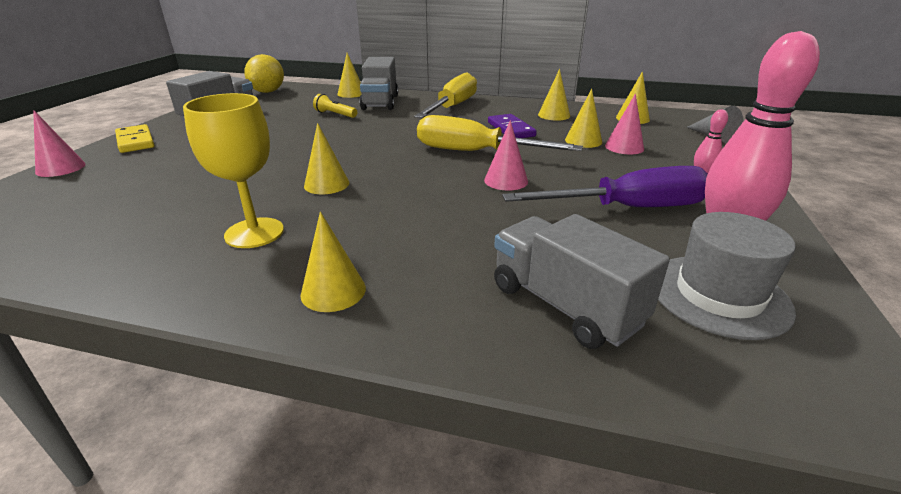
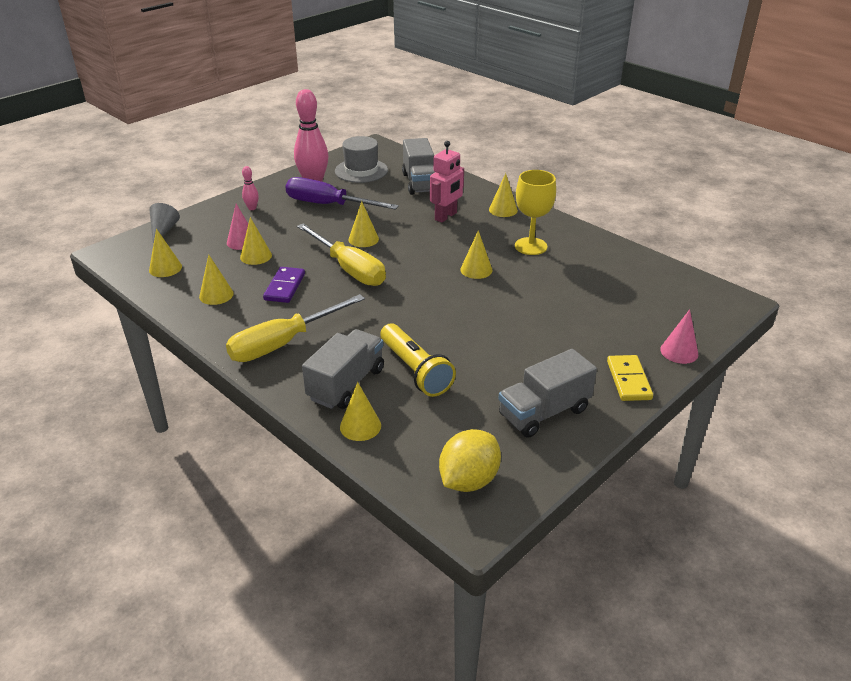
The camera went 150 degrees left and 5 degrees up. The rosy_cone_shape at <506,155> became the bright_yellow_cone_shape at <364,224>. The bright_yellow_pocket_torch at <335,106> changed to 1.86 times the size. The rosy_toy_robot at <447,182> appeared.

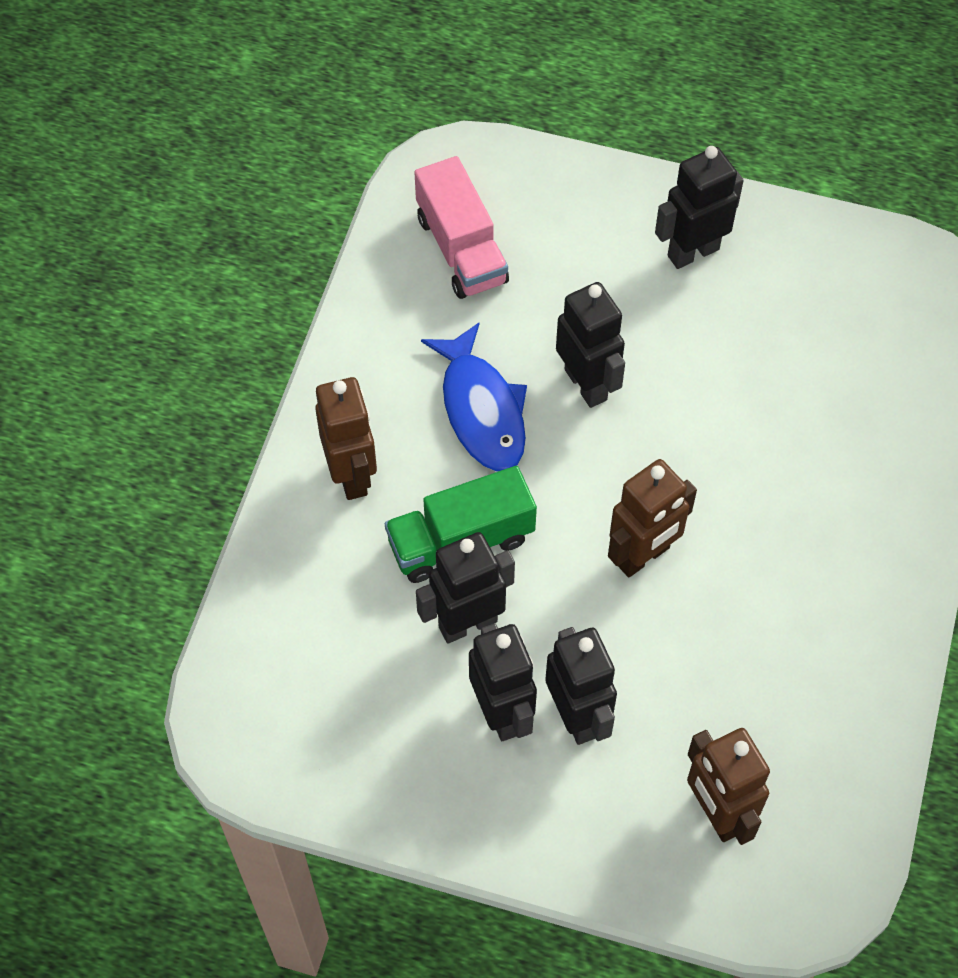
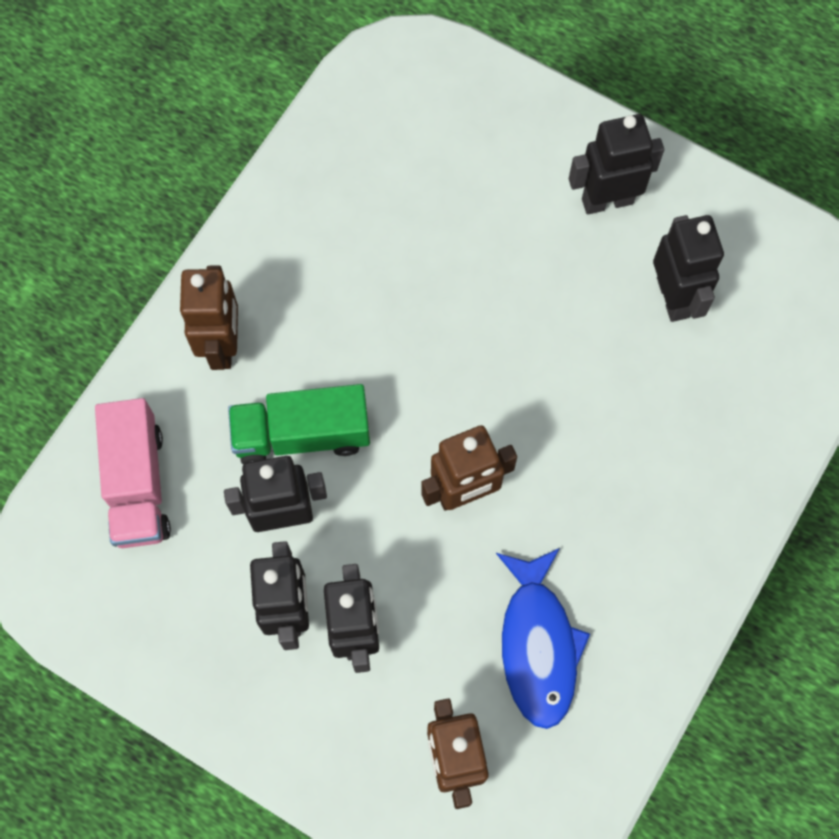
The camera went 15 degrees right and 10 degrees up. The rosy_toy_truck moved from <461,227> to <133,473>. The cobalt_toy_fish moved from <474,397> to <543,638>. The black_toy_robot moved from <590,345> to <688,268>.

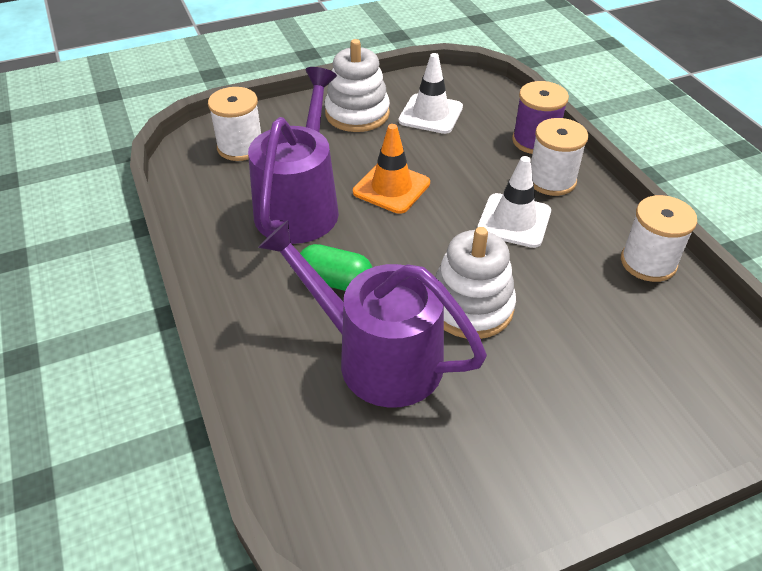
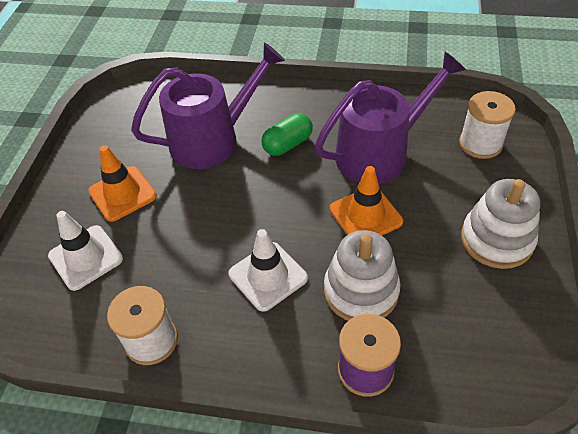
The camera went 125 degrees right and 5 degrees up. The pure_white_road_cone moved from <431,93> to <85,251>. The orange-coloured_road_cone at <122,183> appeared. The royal_purple_watering_can at <293,155> turned 75 degrees counterclockwise. The pure_white_ring_stacker moved from <475,283> to <362,275>. The pure_white_reel_of_thread at <559,157> disappeared.

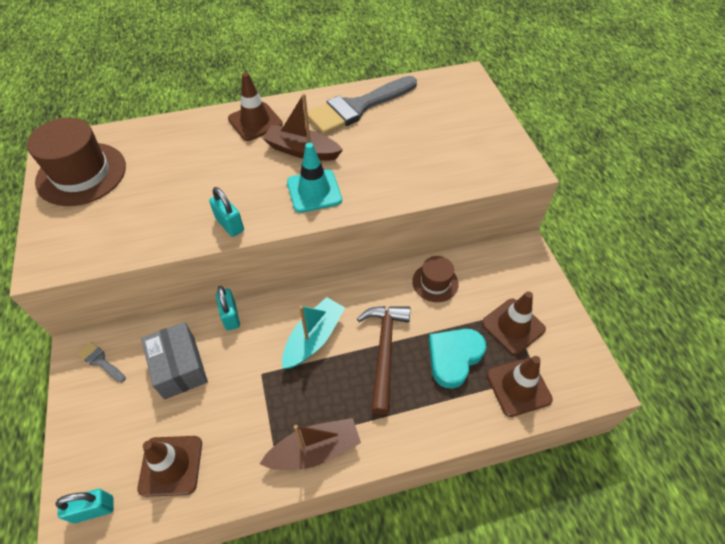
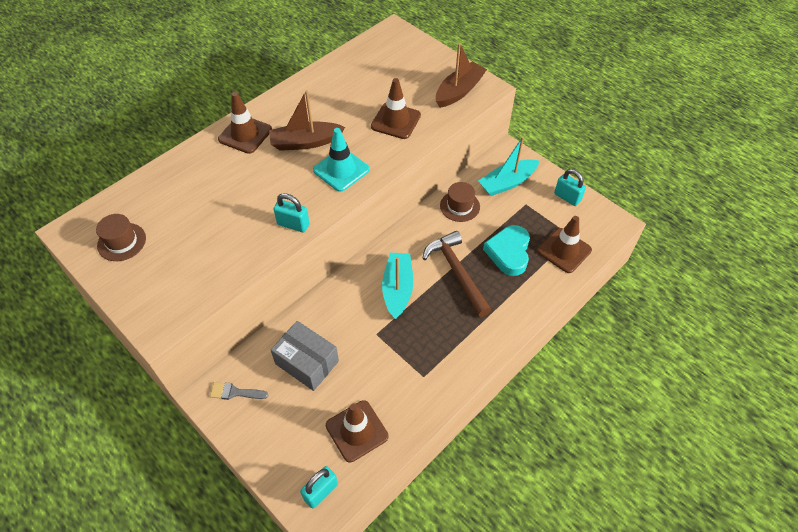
The camera went 30 degrees left and 0 degrees up. The brown_hat at <76,162> changed to 0.55 times the size. The brown_road_cone moved from <514,323> to <396,108>. The brown_boat moved from <310,444> to <461,75>. The aqua_boat at <509,166> appeared. The aqua_padlock moved from <228,308> to <570,187>. The ash-grey_paintbrush at <362,105> disappeared.

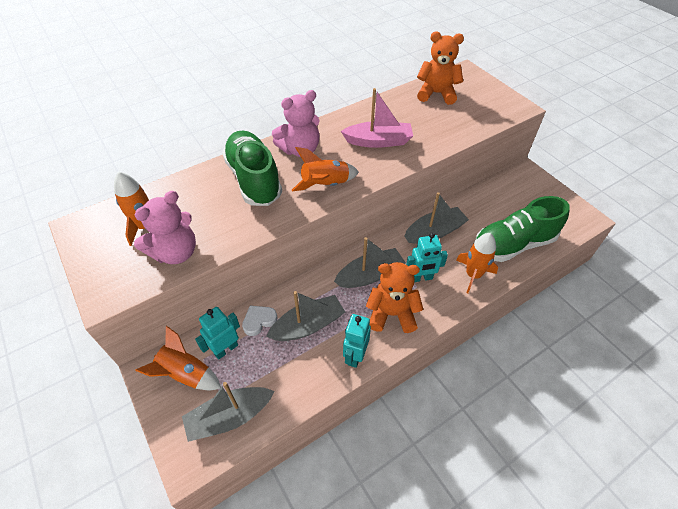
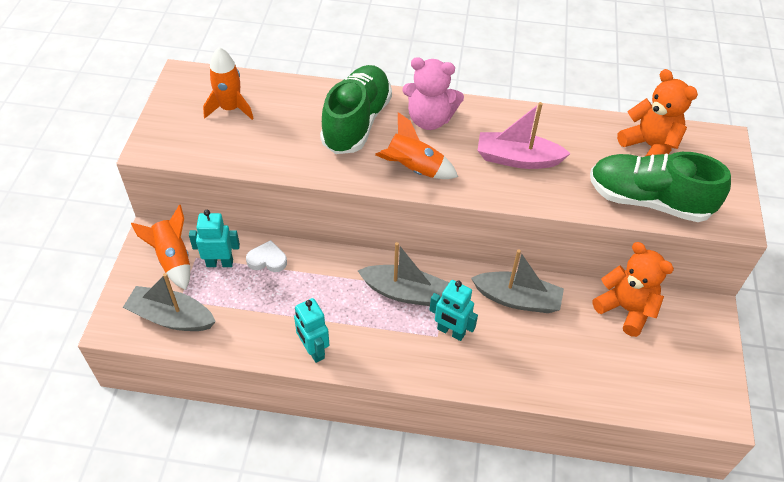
The camera went 40 degrees right and 0 degrees up. The aqua_toy_robot at <357,341> turned 90 degrees counterclockwise. The rosy_boat at <377,118> turned 150 degrees clockwise. The emerald_sneaker moved from <522,229> to <660,187>. The orange-coloured_teddy_bear moved from <395,297> to <633,289>. The rosy_teddy_bear at <165,227> disappeared. The ash-grey_boat at <305,316> disappeared. The orange-coloured_spaceship at <477,263> disappeared.

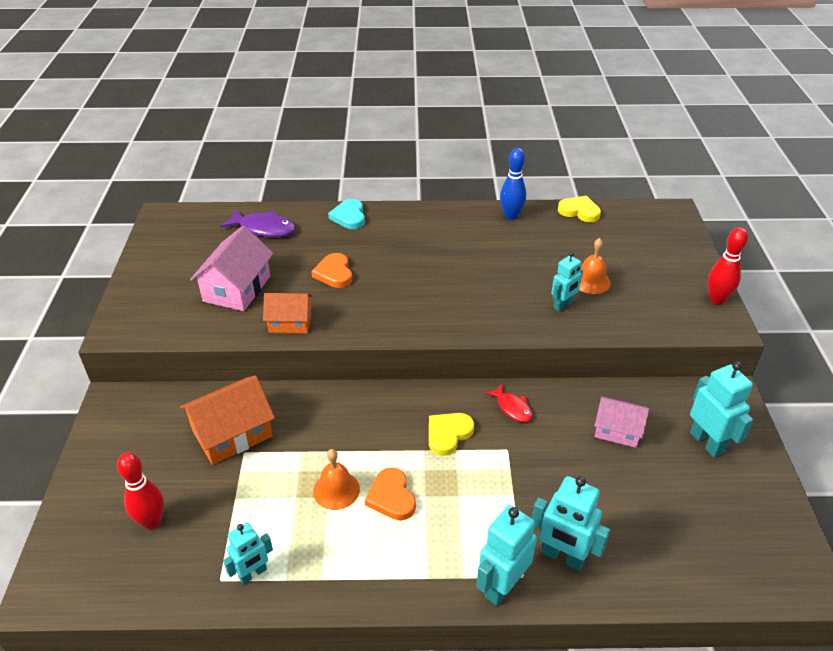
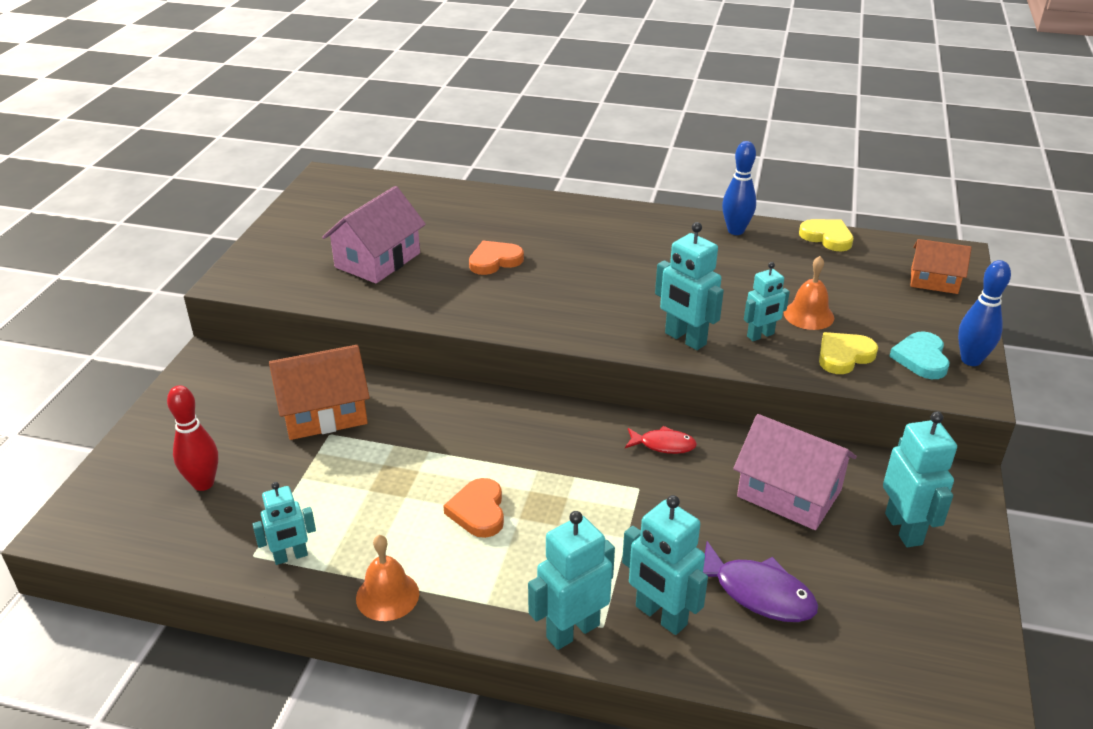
The camera went 15 degrees right and 5 degrees down. The orange-coloured_bell moved from <336,479> to <387,578>. The orange-coloured_heart at <331,270> turned 60 degrees clockwise. The red_toy_fish at <509,402> turned 60 degrees counterclockwise. The aqua_toy_robot at <689,286> appeared. The royal_purple_toy_fish moved from <257,223> to <760,581>. The rosy_toy_house at <622,422> changed to 1.55 times the size. The bright_yellow_heart moved from <451,434> to <848,353>. The aqua_heart moved from <346,214> to <919,355>. The orange-coloured_toy_house moved from <288,313> to <941,266>. The red_tenpin at <728,265> became the cobalt_tenpin at <984,313>.

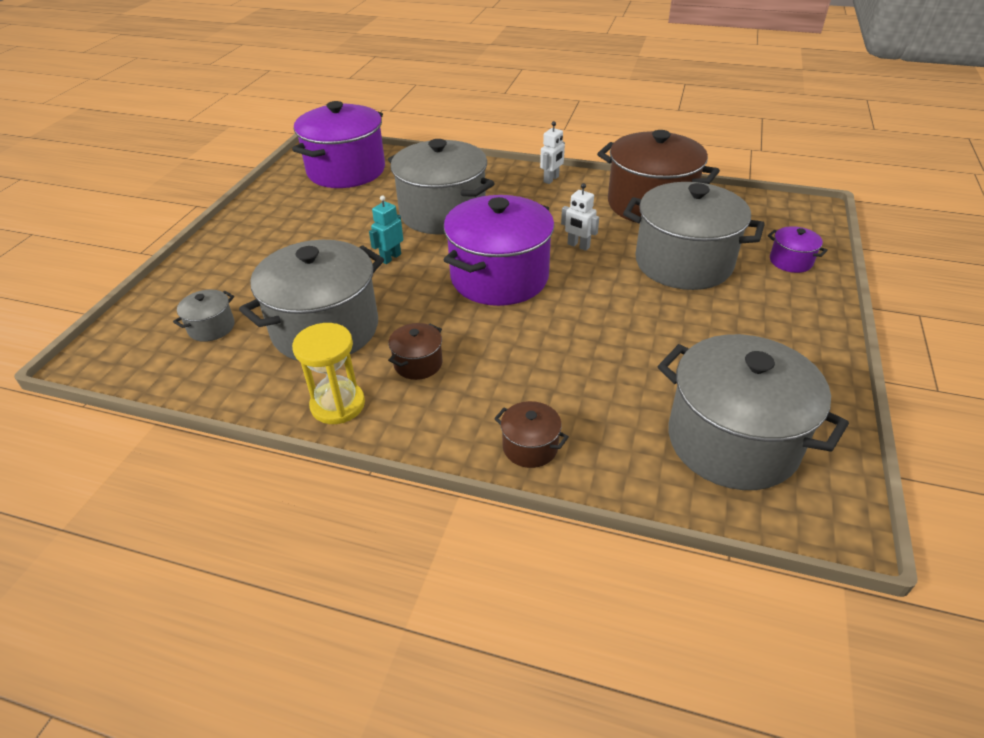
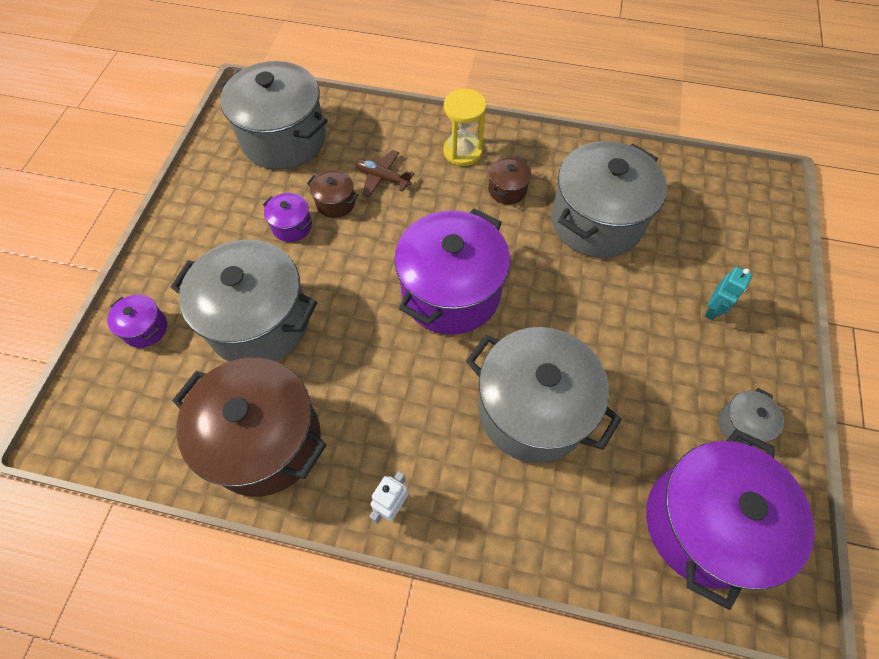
The camera went 175 degrees right and 20 degrees up. The royal_purple_stockpot at <287,217> appeared. The brown_stockpot moved from <531,434> to <332,194>. The brown_toy_plane at <385,173> appeared. The bright_yellow_sandglass moved from <328,373> to <465,127>. The aqua_toy_robot moved from <386,229> to <728,293>. The ash-grey_stockpot moved from <204,315> to <751,417>. The pure_white_toy_robot at <580,217> disappeared.

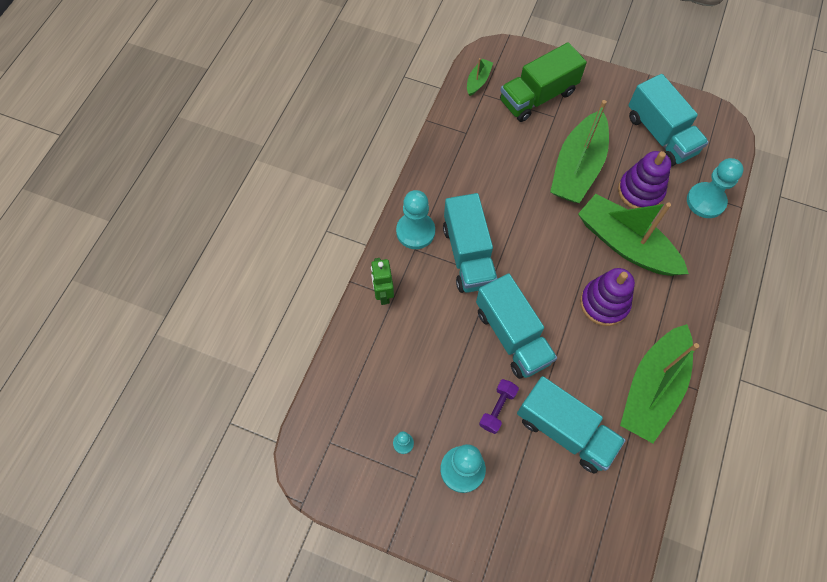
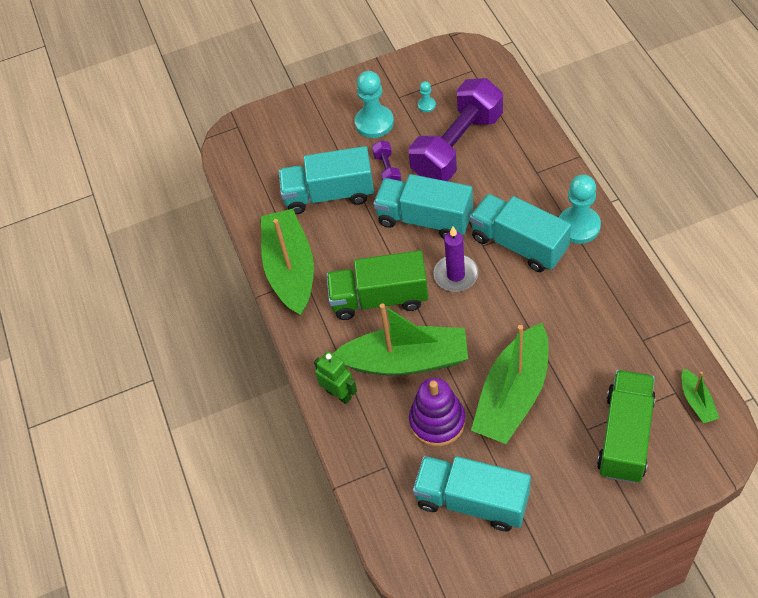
The camera went 145 degrees right and 10 degrees down. The emerald_toy_robot moved from <382,281> to <335,377>. The royal_purple_ring_stacker at <607,297> was replaced by the emerald_toy_truck at <377,285>. The royal_purple_hand_weight at <456,129> appeared. The royal_purple_candle at <455,259> appeared. The emerald_boat at <579,151> turned 135 degrees counterclockwise. The aqua_game_pawn at <715,188> disappeared.

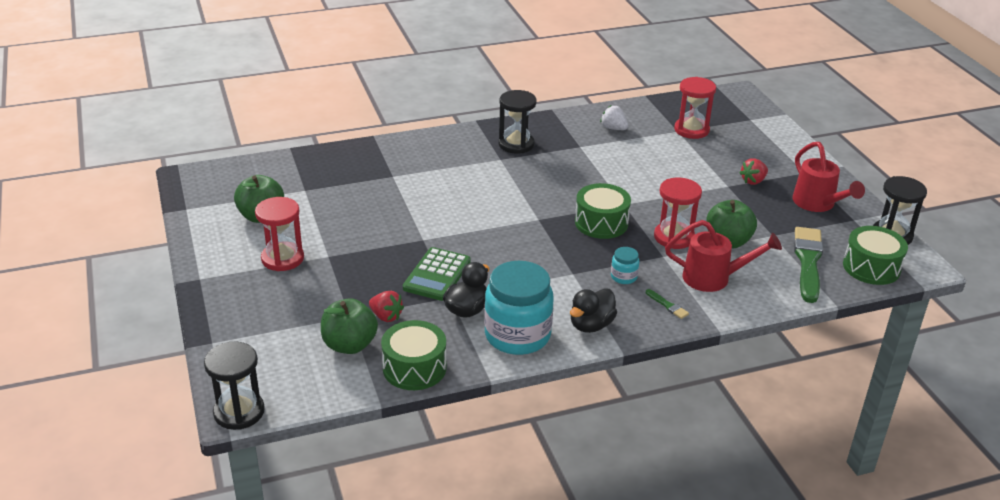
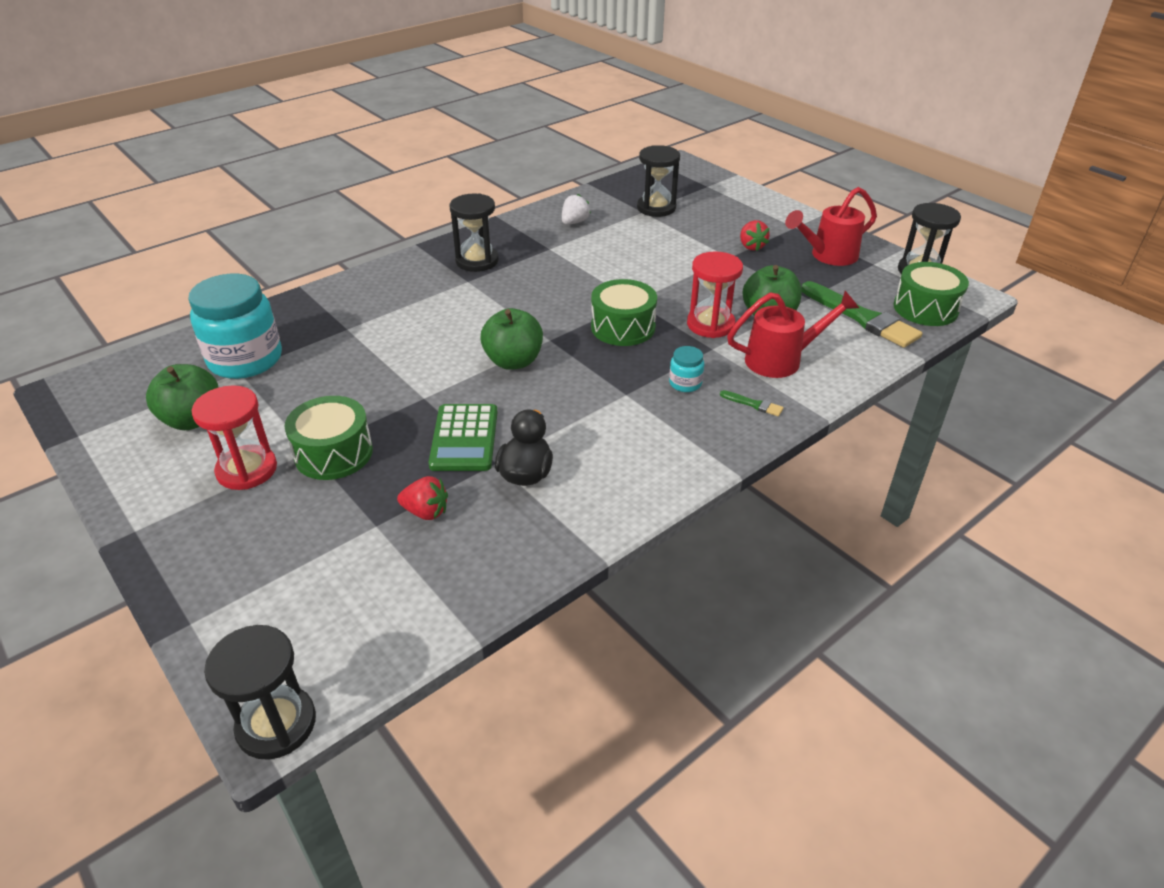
The camera went 20 degrees left and 5 degrees up. The aqua_jar moved from <519,308> to <235,326>. The emerald_snare_drum moved from <414,355> to <329,438>. The emerald_toy_apple moved from <349,326> to <511,339>. The pure_white_strawberry at <614,117> turned 105 degrees clockwise. The red_sandglass at <695,108> became the black_sandglass at <658,181>. The red_strawberry at <754,171> turned 45 degrees counterclockwise. The red_watering_can at <828,177> turned 105 degrees clockwise. The emerald_paintbrush at <808,265> turned 150 degrees clockwise. The black_toy_duck at <593,310> disappeared.

